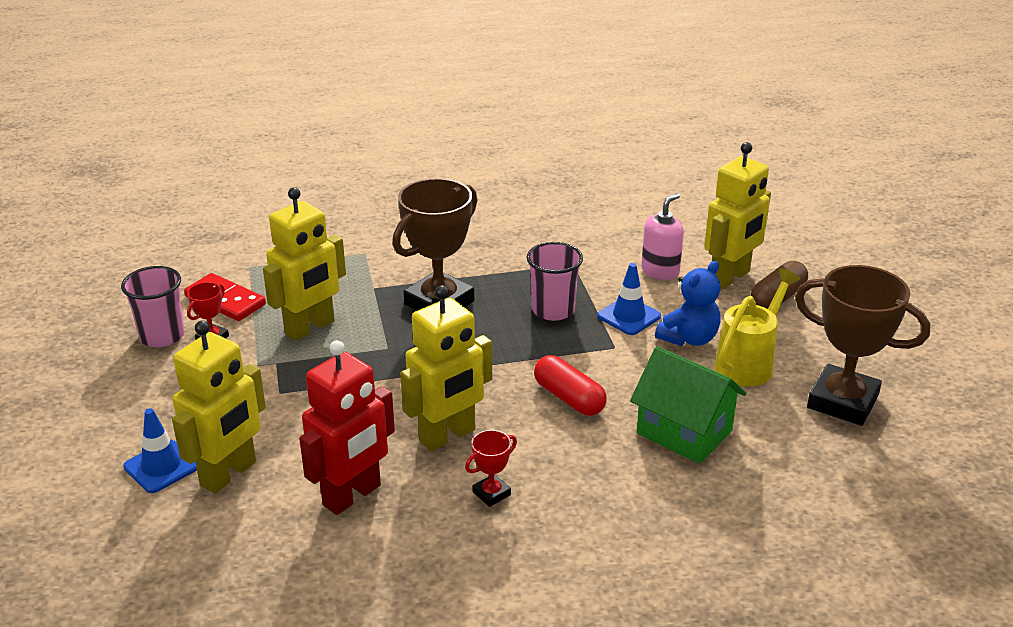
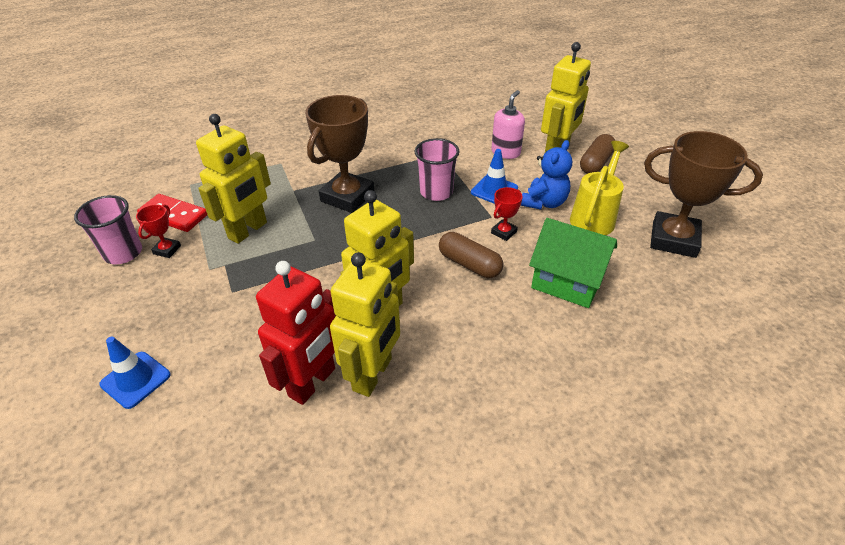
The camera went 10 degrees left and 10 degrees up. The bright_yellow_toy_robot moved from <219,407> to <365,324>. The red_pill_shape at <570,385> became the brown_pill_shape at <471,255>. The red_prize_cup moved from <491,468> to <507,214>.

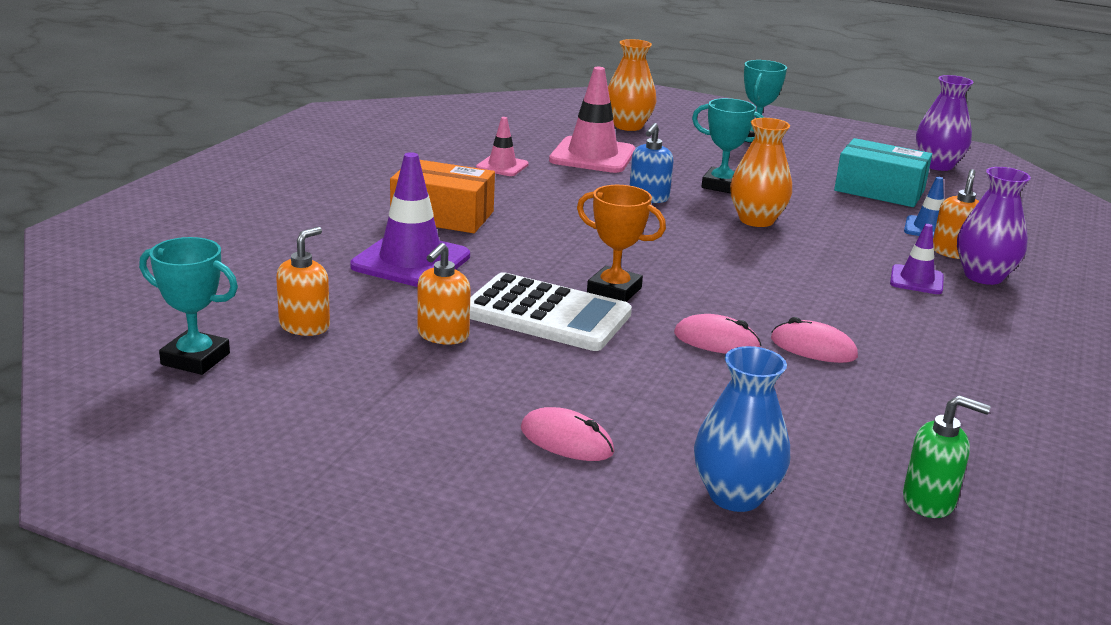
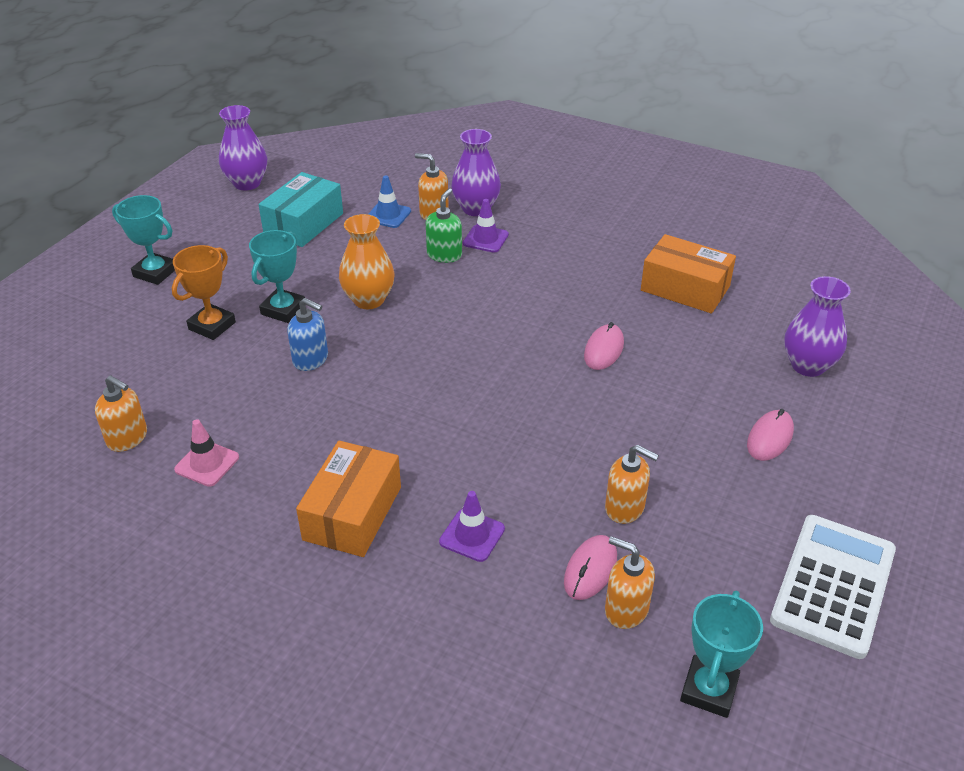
The camera went 85 degrees left and 15 degrees up. The orange-coloured_pump_bottle at <121,413> appeared. The orange-coloured_prize_cup moved from <621,243> to <204,292>. The emerald_pump_bottle moved from <946,456> to <444,225>. The royal_purple_road_cone at <410,219> changed to 0.55 times the size. The rosy_computer_mouse moved from <814,340> to <590,567>. The orange-coloured_parcel at <688,273> appeared. The pure_white_pocket_calculator moved from <551,311> to <833,587>. The cobalt_vase at <742,429> became the royal_purple_vase at <817,326>. The rosy_road_cone at <592,120> disappeared. The orange-coloured_vase at <632,85> disappeared.

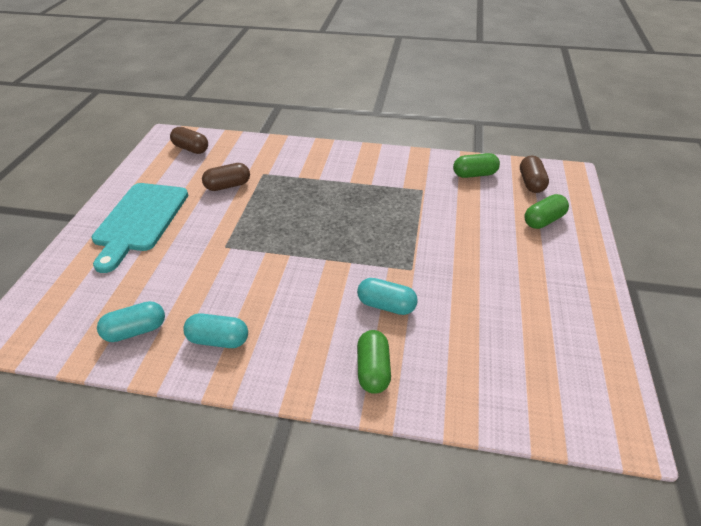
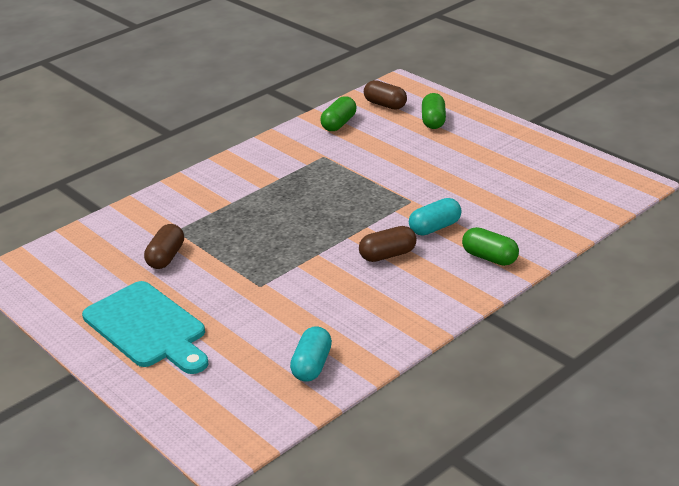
The camera went 50 degrees left and 10 degrees down. The brown_pill_shape moved from <189,140> to <388,244>. The aqua_pill_shape at <215,330> disappeared.

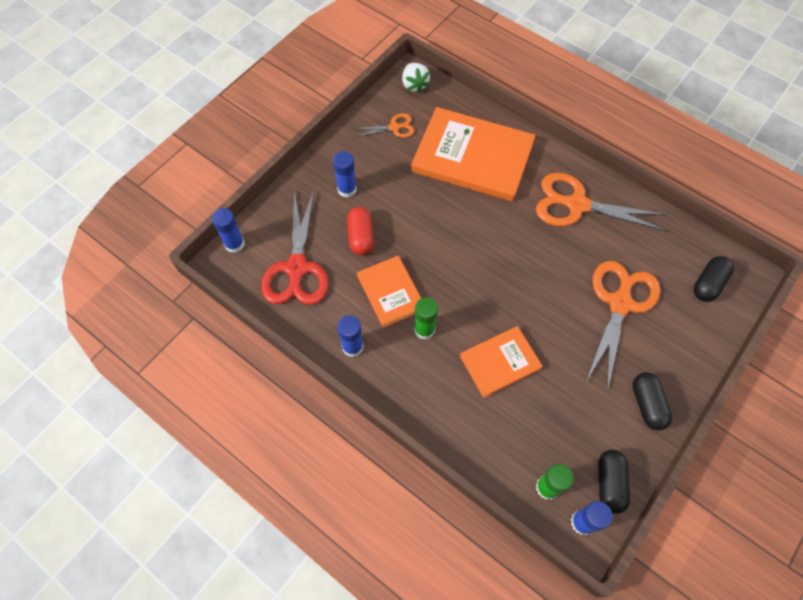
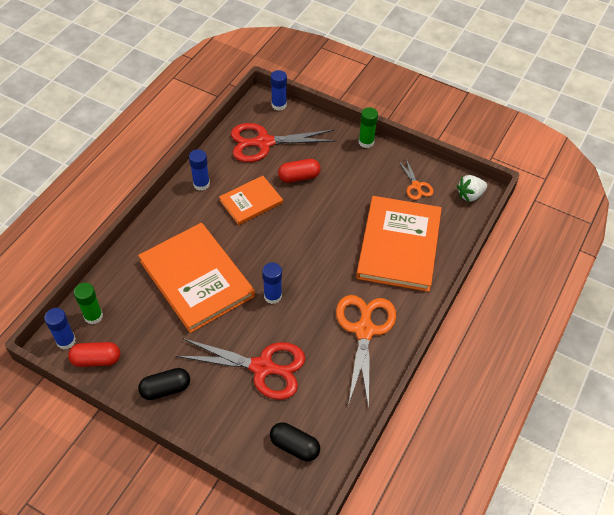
The camera went 80 degrees right and 10 degrees down. The black_pill_shape at <614,482> became the red_pill_shape at <94,354>. The orange-coloured_book at <501,362> changed to 1.83 times the size. The orange-coloured_scissors at <623,326> became the red_scissors at <240,369>. The cobalt_stick_of_glue moved from <345,174> to <272,283>. The emerald_stick_of_glue moved from <426,318> to <368,127>.

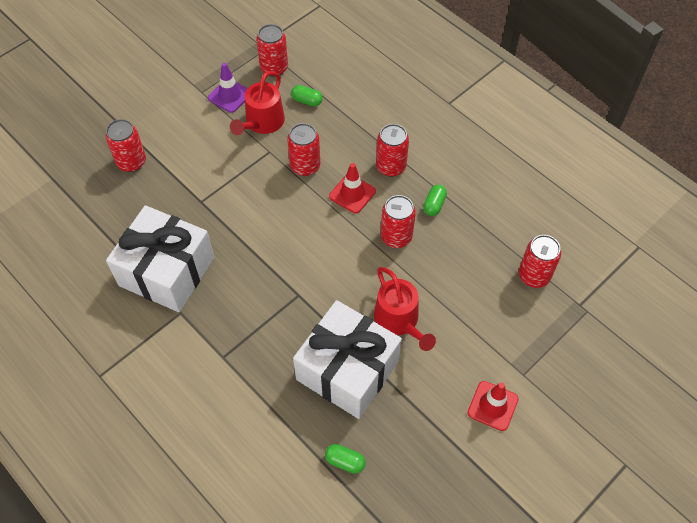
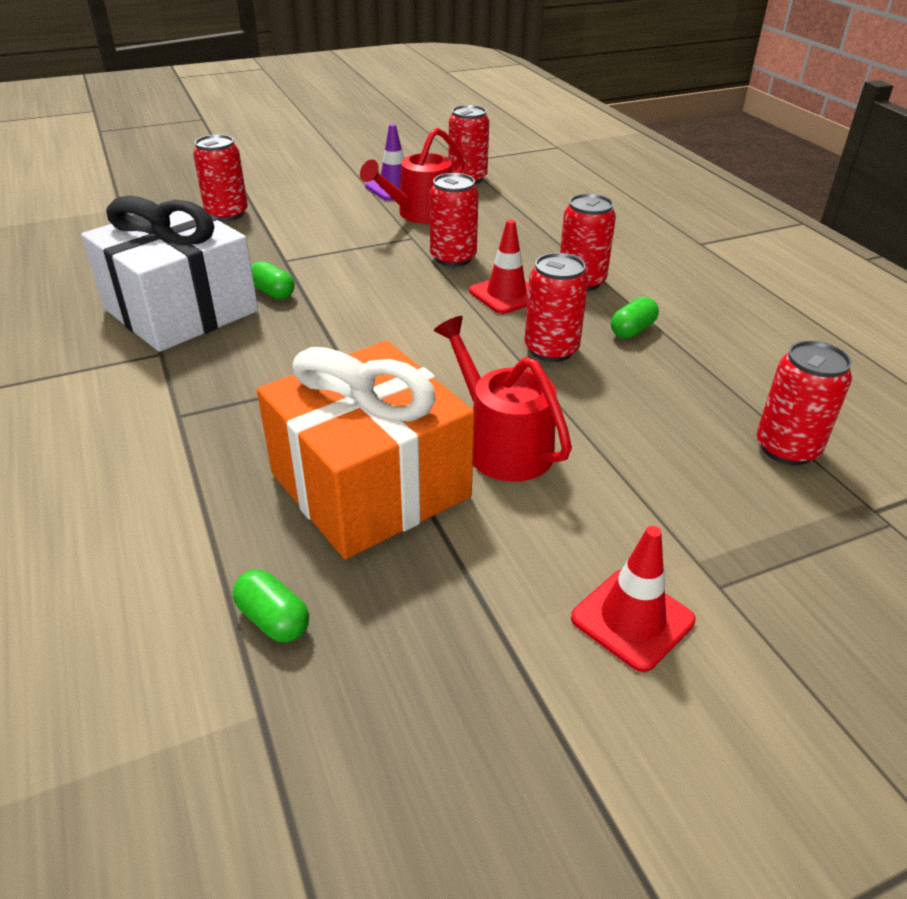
The camera went 20 degrees right and 20 degrees down. The emerald_pill_shape moved from <307,96> to <273,280>. The pure_white_wrapped_gift at <347,359> became the orange-coloured_wrapped_gift at <365,450>. The red_watering_can at <405,309> turned 150 degrees clockwise.

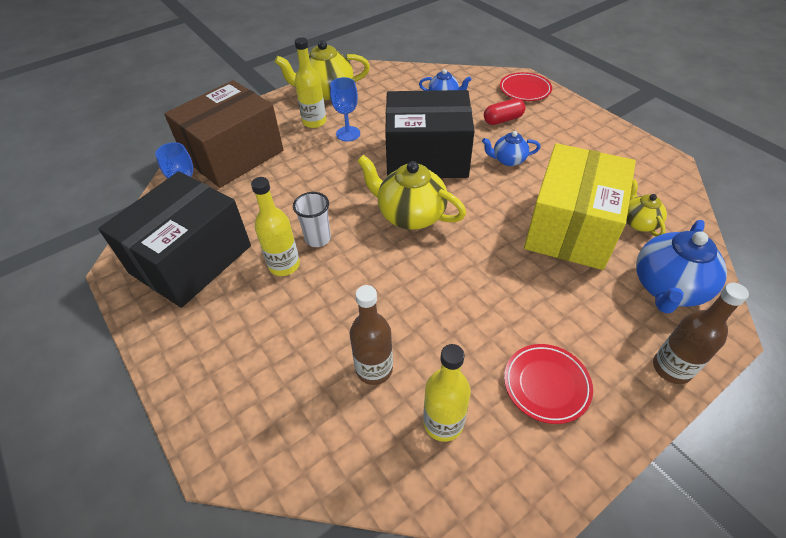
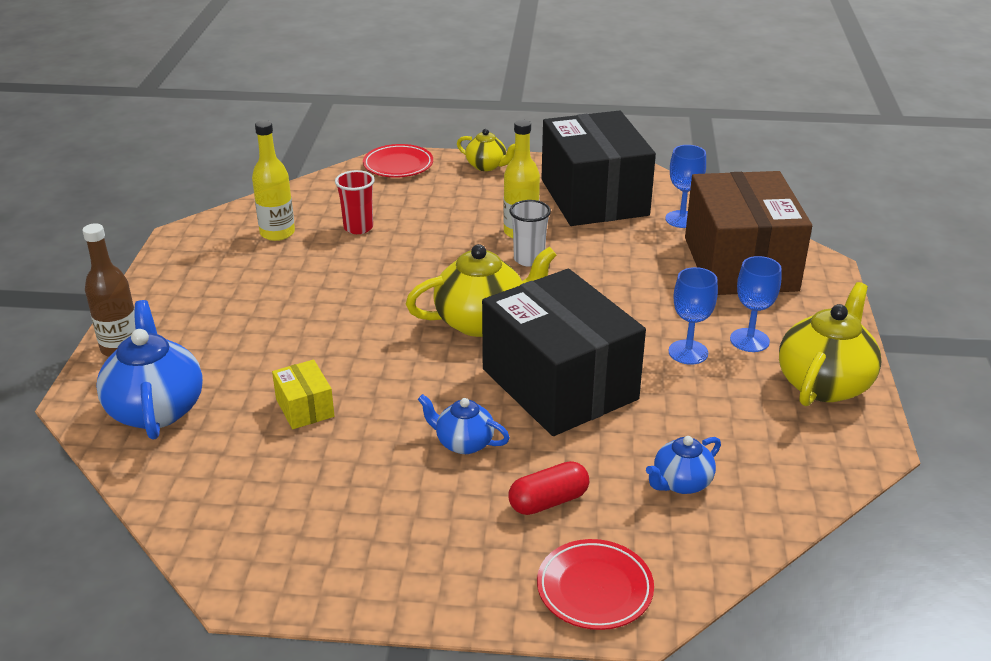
The camera went 130 degrees right and 15 degrees down. The bright_yellow_parcel at <580,206> changed to 0.41 times the size. The brown_drink_bottle at <371,335> was replaced by the red_tumbler at <355,202>. The red_plate moved from <548,384> to <398,161>. The cobalt_china_teapot at <511,148> turned 105 degrees counterclockwise. The bright_yellow_china_teapot moved from <646,207> to <486,150>. The black_parcel at <430,134> turned 75 degrees counterclockwise. The red_pill_shape at <504,111> turned 45 degrees clockwise. The bright_yellow_drink_bottle at <310,82> was replaced by the cobalt_goblet at <756,304>.

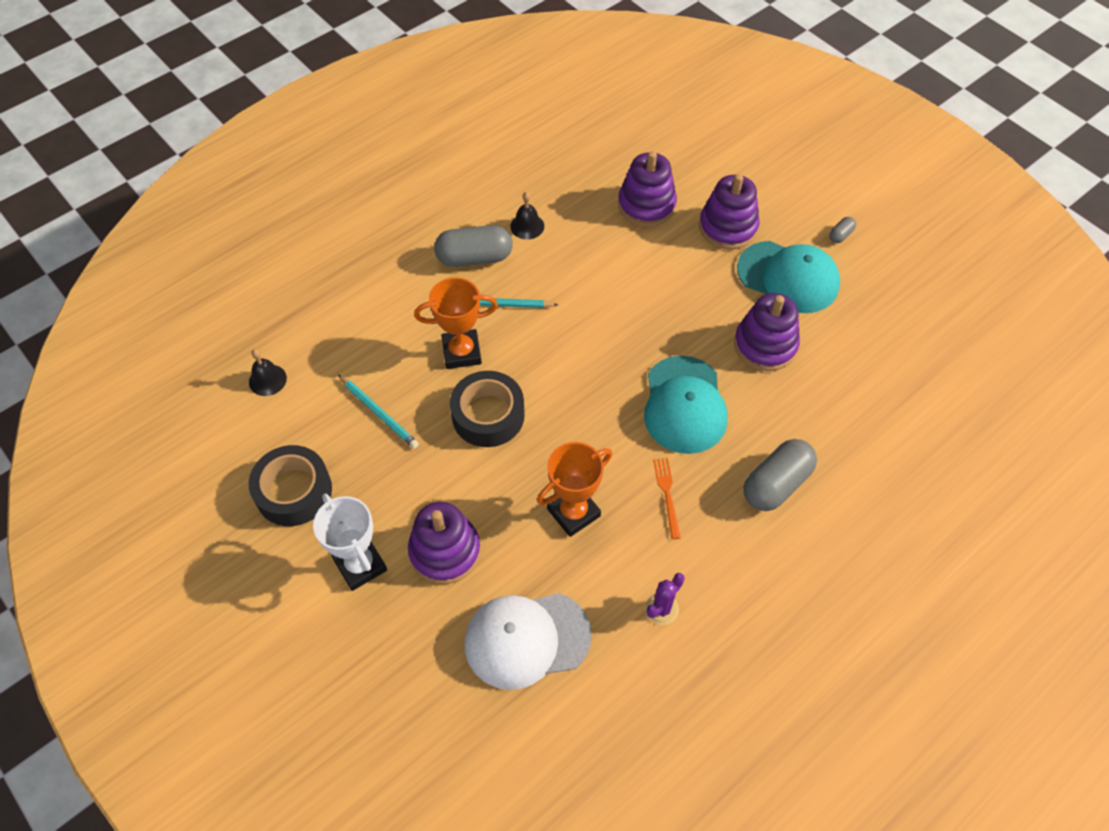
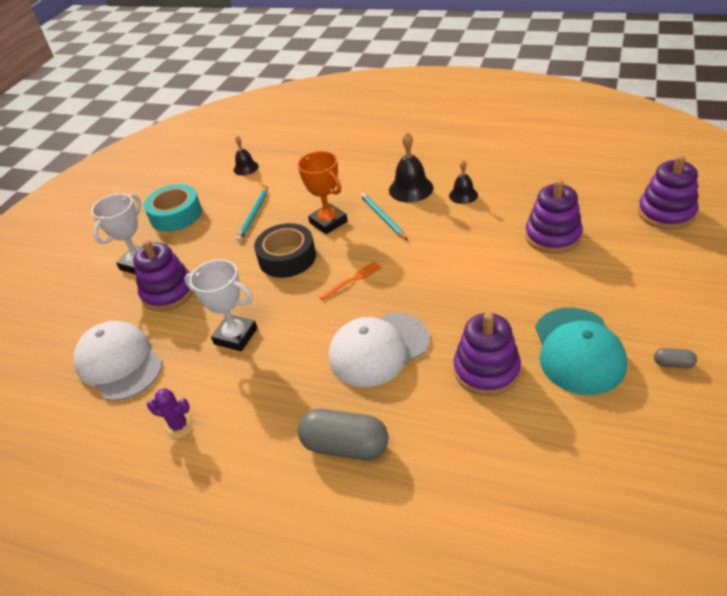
The camera went 65 degrees right and 15 degrees down. The black_roll_of_tape at <290,485> became the aqua_roll_of_tape at <173,208>. The orange-coloured_prize_cup at <574,489> became the pure_white_prize_cup at <221,305>. The orange-coloured_dinner_fork moved from <667,498> to <350,281>. The aqua_peaked_cap at <686,405> became the pure_white_peaked_cap at <379,350>. The ash-grey_pill_shape at <473,246> was replaced by the black_bell at <411,167>. The royal_purple_ring_stacker moved from <729,212> to <668,192>.

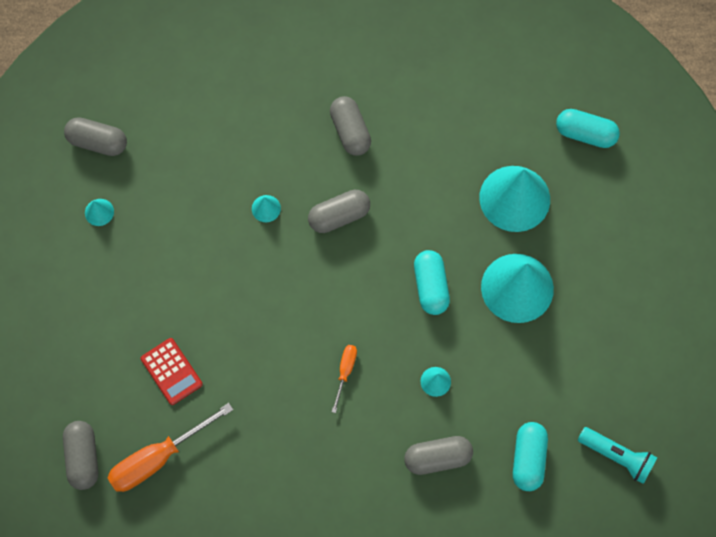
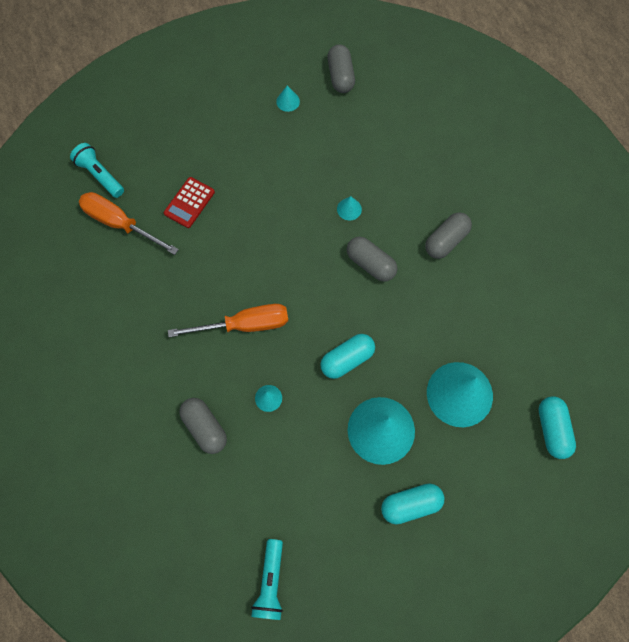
The camera went 65 degrees right and 0 degrees up. The ash-grey_pill_shape at <80,455> was replaced by the aqua_pocket_torch at <97,170>. The orange-coloured_flat_screwdriver at <344,379> changed to 1.95 times the size. The aqua_pill_shape moved from <530,456> to <412,504>.

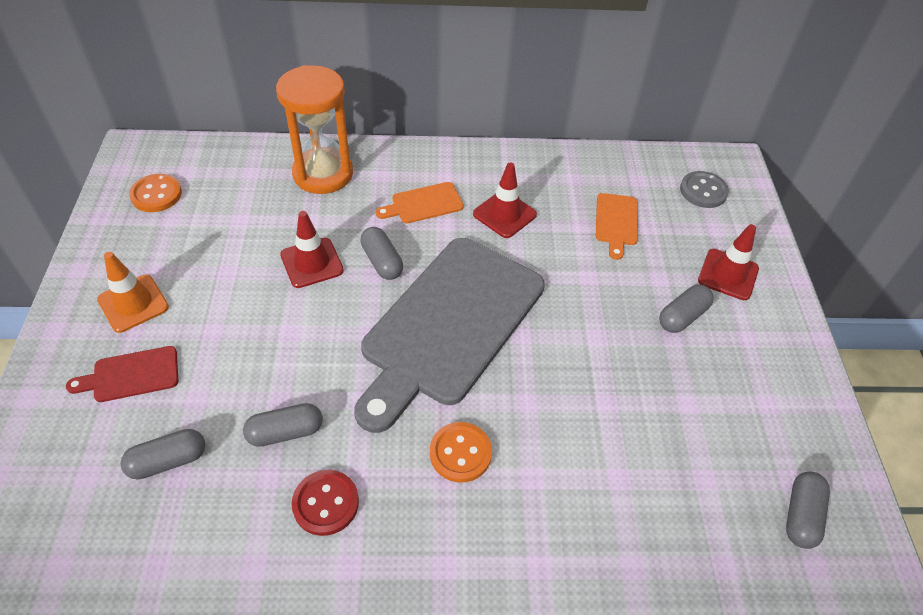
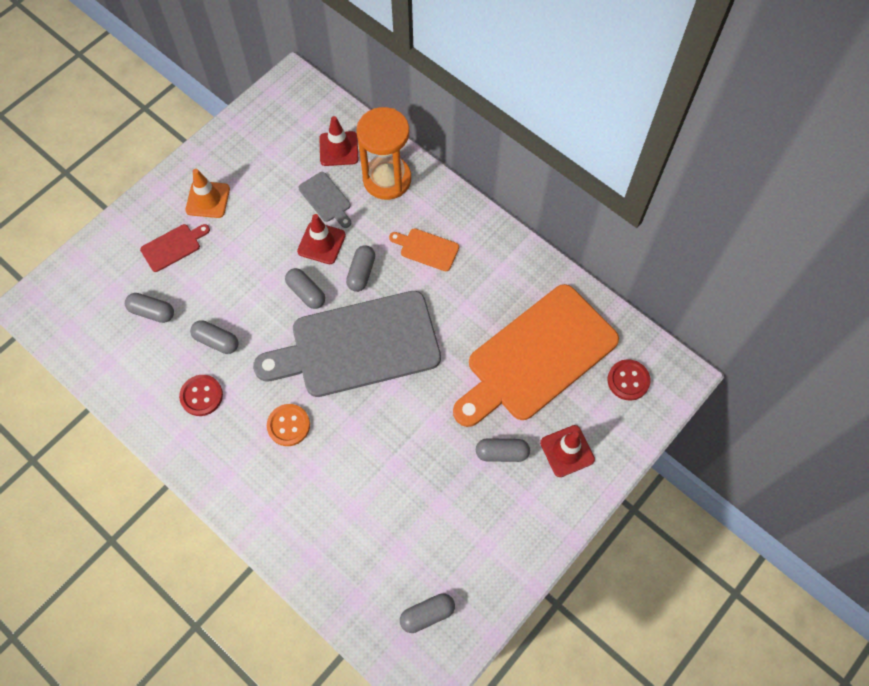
The camera went 45 degrees right and 15 degrees up. The red_chopping_board at <122,374> turned 120 degrees clockwise. The ash-grey_pill_shape at <305,288> appeared. The ash-grey_chopping_board at <324,200> appeared. The red_road_cone moved from <505,200> to <339,141>. The orange-coloured_chopping_board at <617,226> changed to 2.48 times the size. The ash-grey_shirt_button at <704,189> became the red_shirt_button at <629,380>. The orange-coloured_shirt_button at <155,193> disappeared.

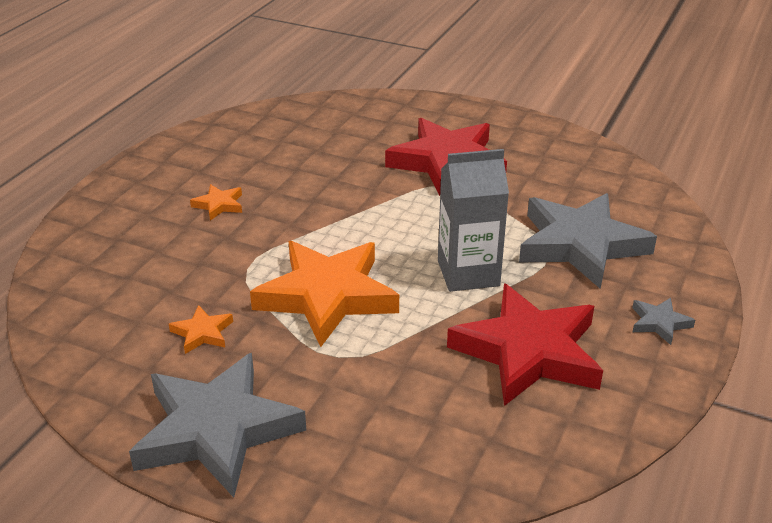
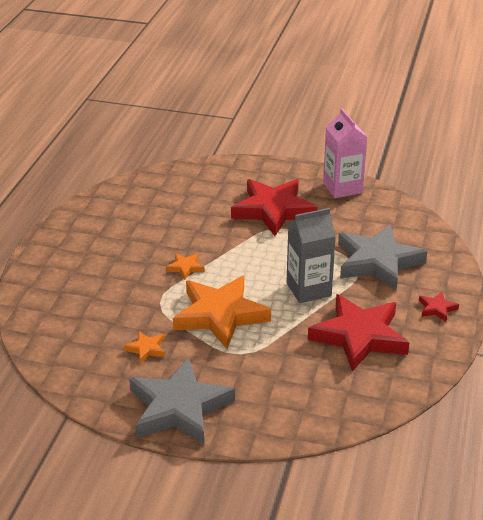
The camera went 10 degrees left and 0 degrees up. The orange-coloured_five-pointed_star moved from <216,202> to <185,266>. The rosy_milk_carton at <345,153> appeared. The ash-grey_five-pointed_star at <663,321> became the red_five-pointed_star at <439,307>.

